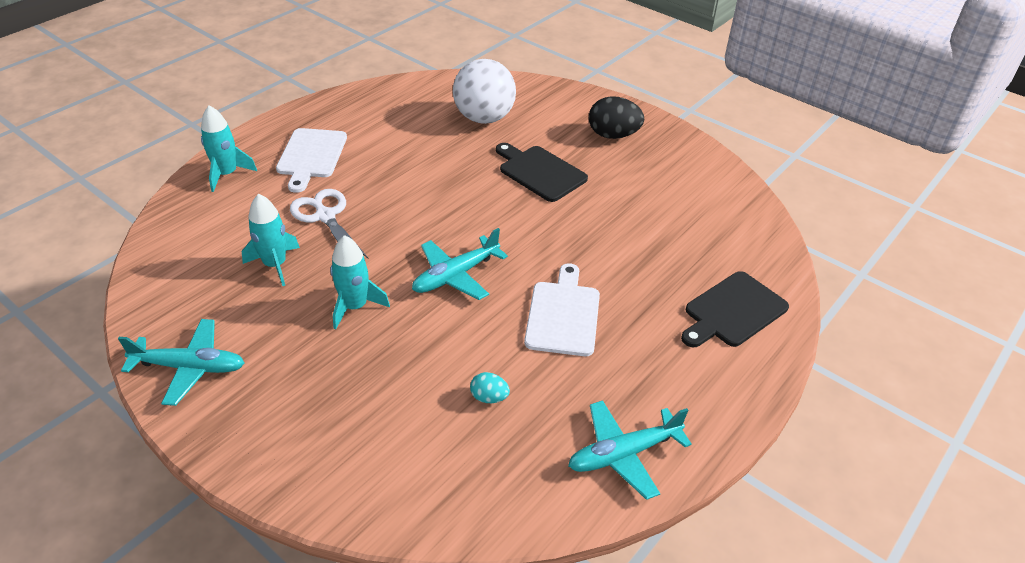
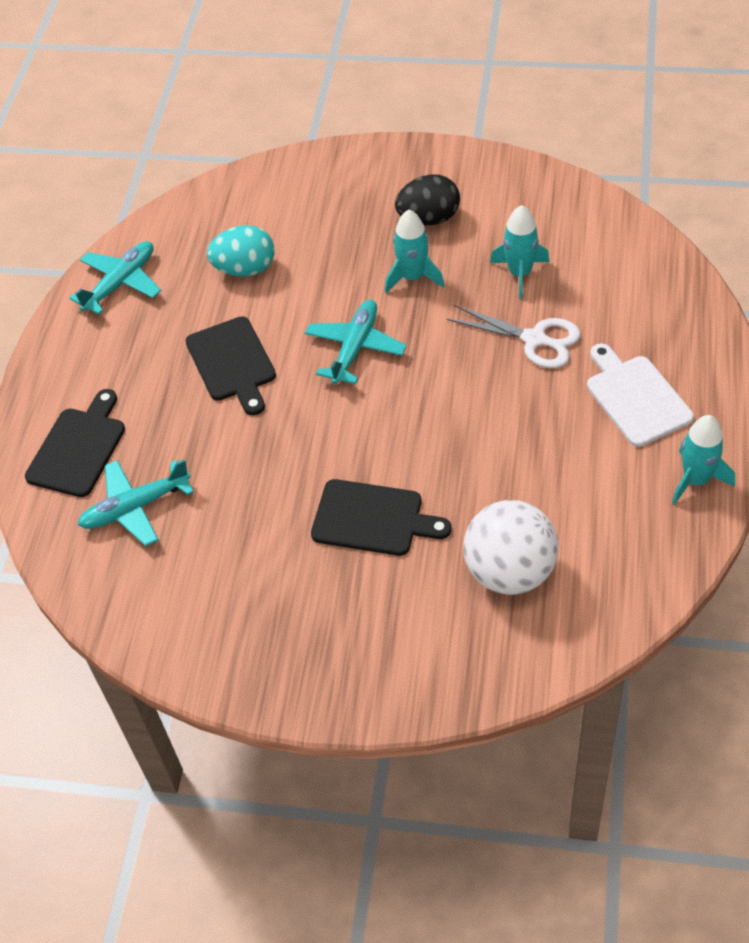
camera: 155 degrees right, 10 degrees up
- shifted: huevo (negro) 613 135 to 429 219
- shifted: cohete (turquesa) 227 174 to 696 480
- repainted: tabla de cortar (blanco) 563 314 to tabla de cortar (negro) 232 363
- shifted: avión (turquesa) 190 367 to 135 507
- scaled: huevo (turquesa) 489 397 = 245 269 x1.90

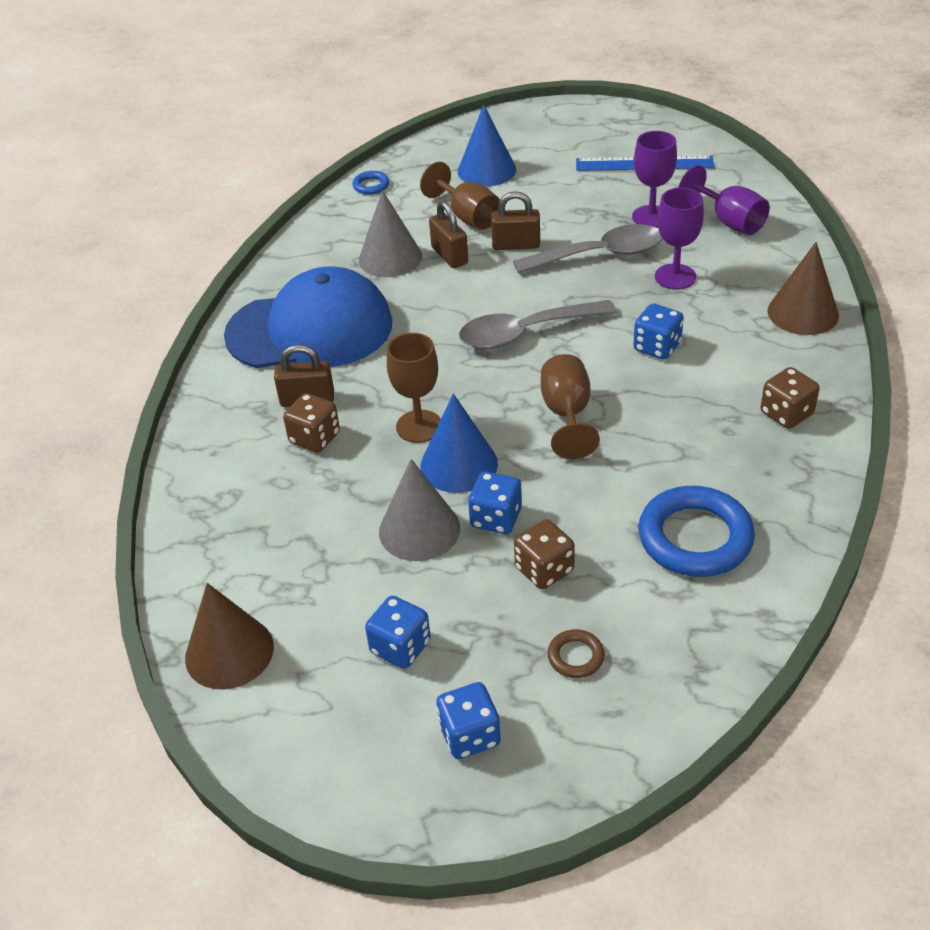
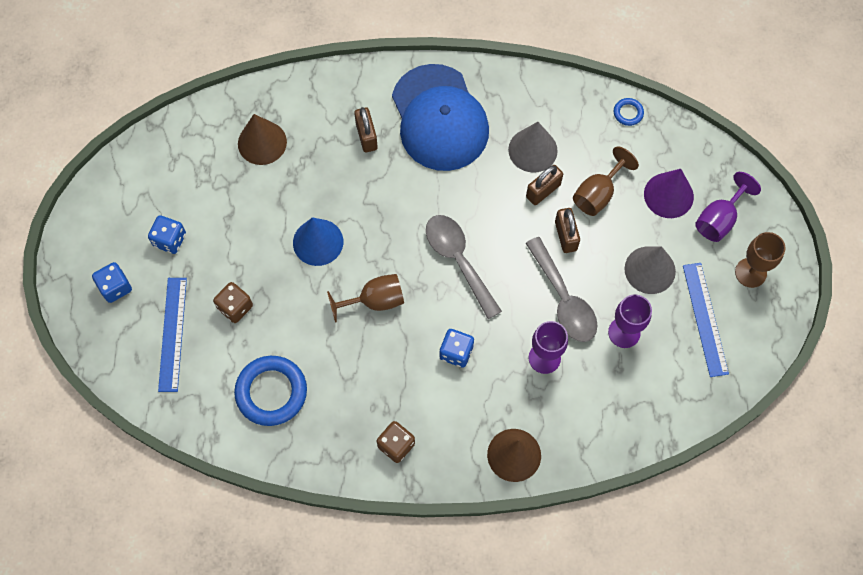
camera: 75 degrees right, 25 degrees up
- repainted: cono (azul) 486 170 to cono (morado) 668 195
- shifted: copa (morado) 729 221 to 719 219
- shifted: copa (marrón) 419 426 to 750 272
- gone: dado (marrón) 314 438
- shifted: cono (gris) 419 529 to 650 270
- gone: dado (azul) 496 518
- shifted: cono (marrón) 229 652 to 262 142
- swapped: anillo (marrón) 575 656 to regla (azul) 172 334

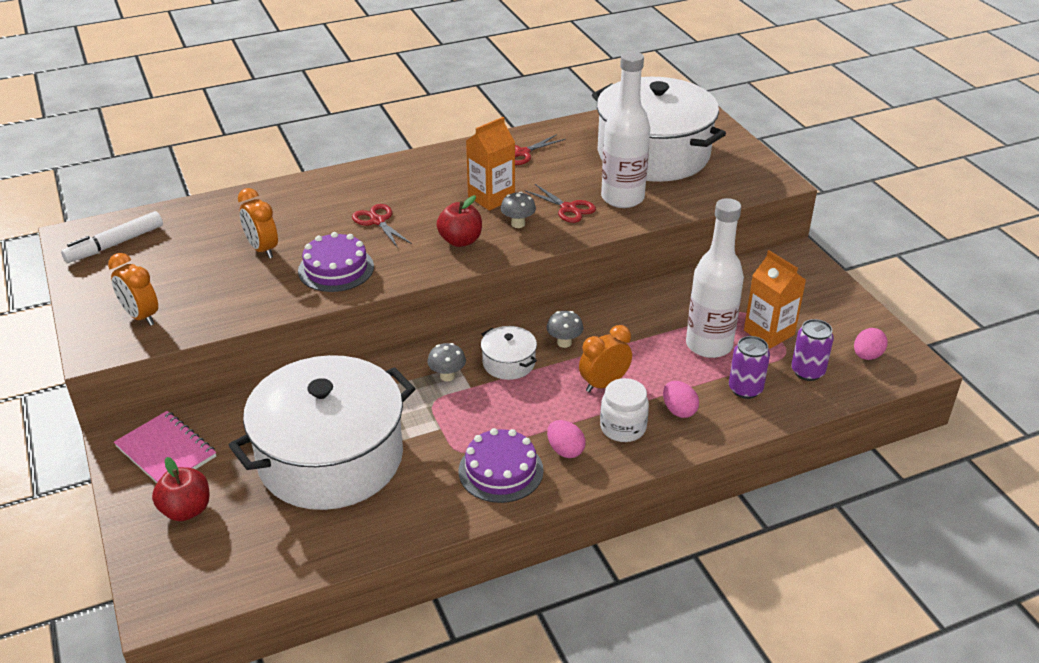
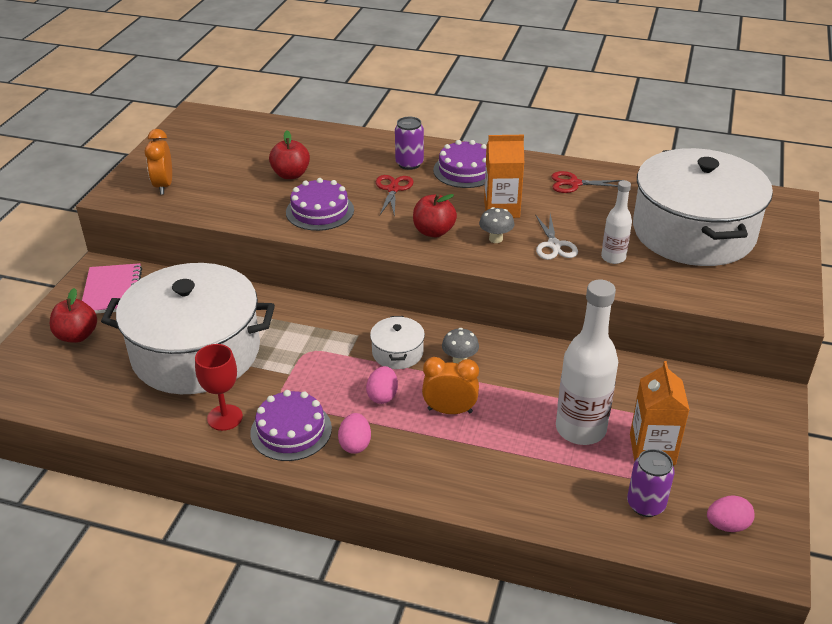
camera: 40 degrees right, 0 degrees up
- scaled: botella (blanco) 622 198 = 613 258 x0.54
- repainted: tijeras (rojo) 568 208 to tijeras (blanco) 554 245
- swapped: despertador (naranja) 262 249 to manzana (rojo) 291 174
- gone: rotulador (blanco) 115 244
- shifted: lata (morado) 745 389 to 409 164
- gone: seta (gris) 447 376
- gone: tarro (blanco) 623 428
- shifted: huevo (rosa) 679 410 to 382 396
- new: tarta (morado) 465 170
- new: copa (rojo) 225 417

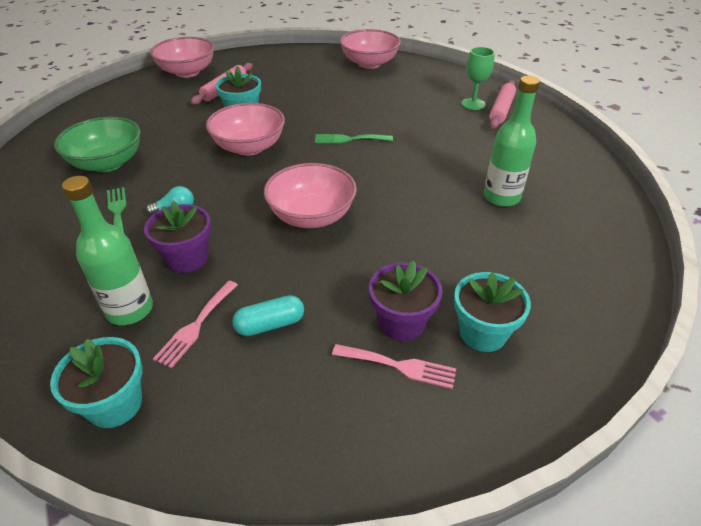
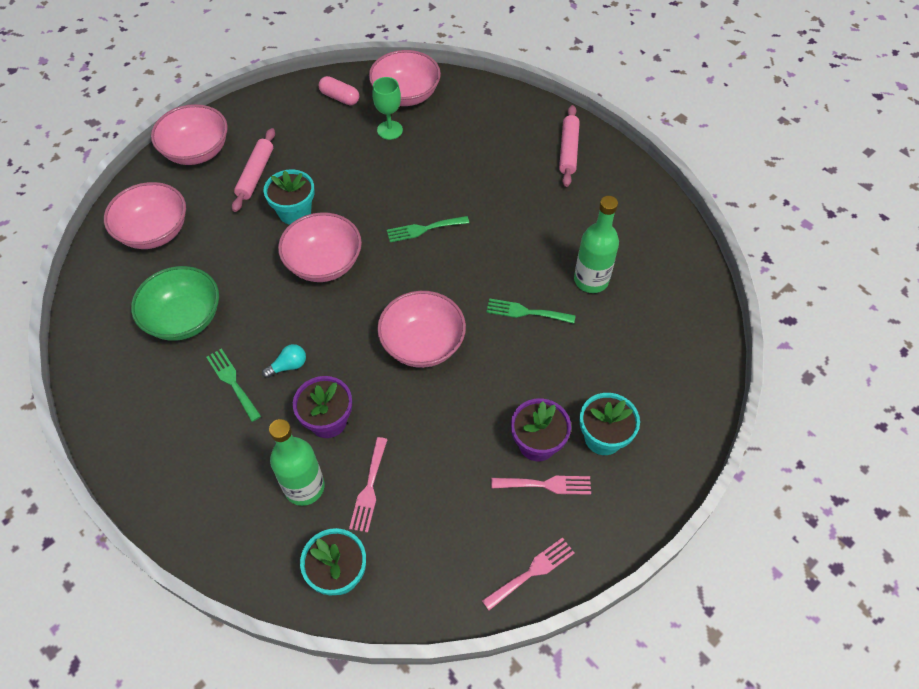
camera: 15 degrees left, 15 degrees up
- shifted: copa (verde) 473 104 to 390 130
- gone: cápsula (turquesa) 270 324
- new: cápsula (rosa) 340 97
- new: cuenco (rosa) 154 232
- new: tenedor (verde) 526 312
- new: tenedor (rosa) 532 572

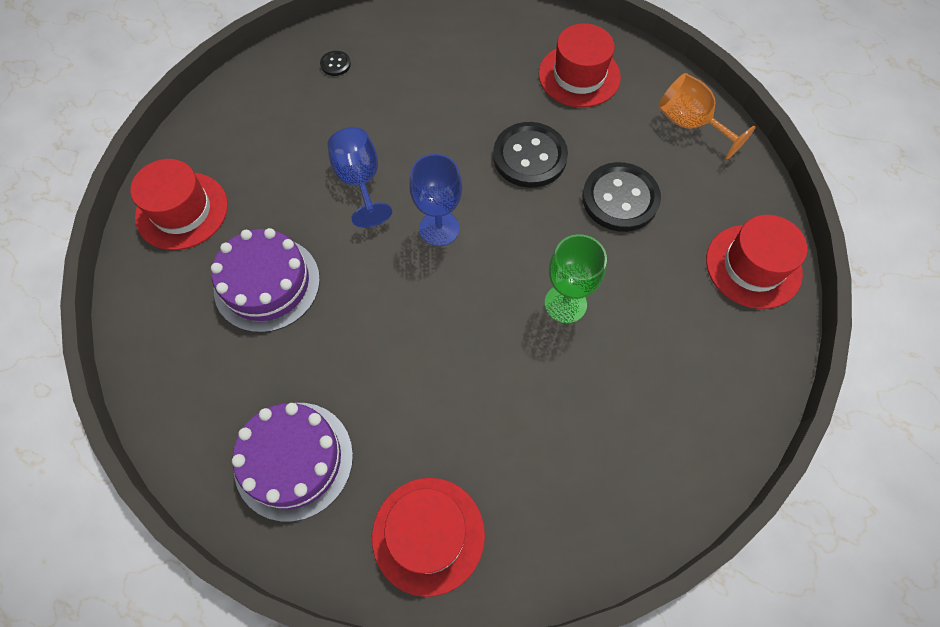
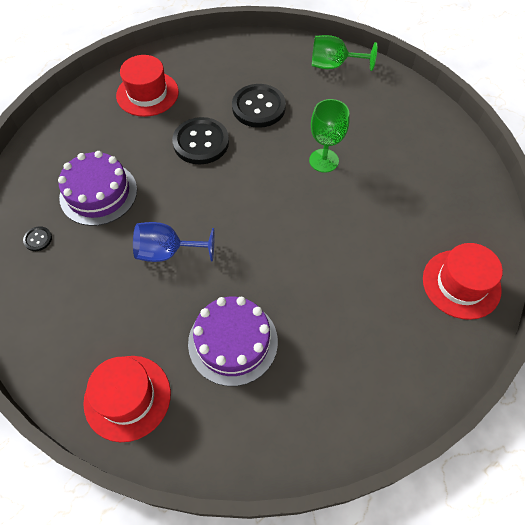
camera: 70 degrees left, 5 degrees down
- gone: copa (naranja) 690 124
- gone: copa (azul) 439 228
- swapped: sombrero (rojo) 753 266 to copa (verde) 333 65
- shifted: tarta (morado) 293 460 to 98 193

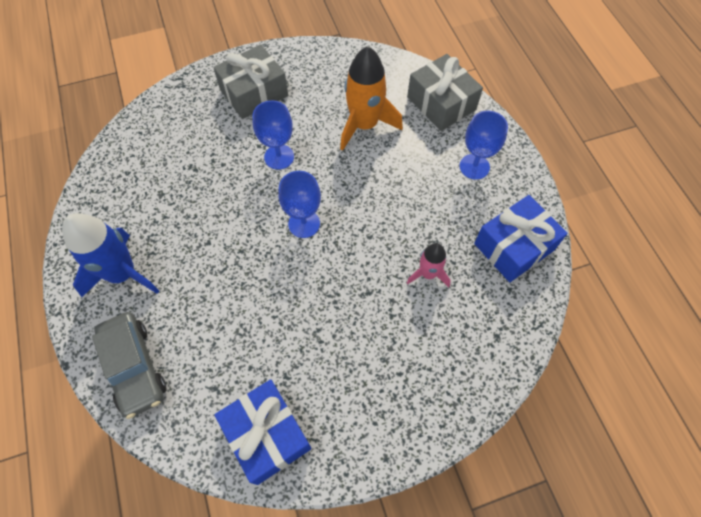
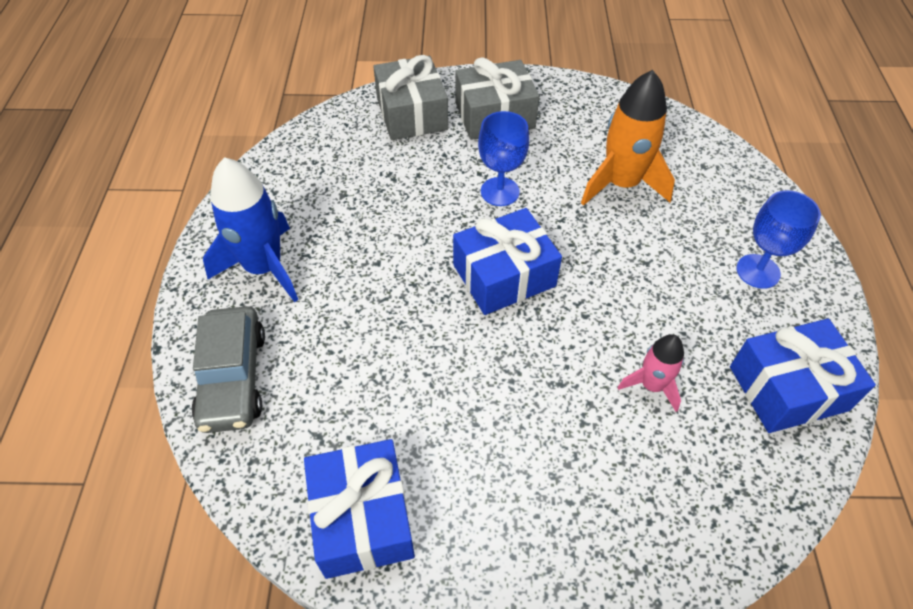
camera: 20 degrees right, 10 degrees down
- shifted: regalo (gris) 441 103 to 411 113
- swapped: copa (azul) 304 224 to regalo (azul) 504 275

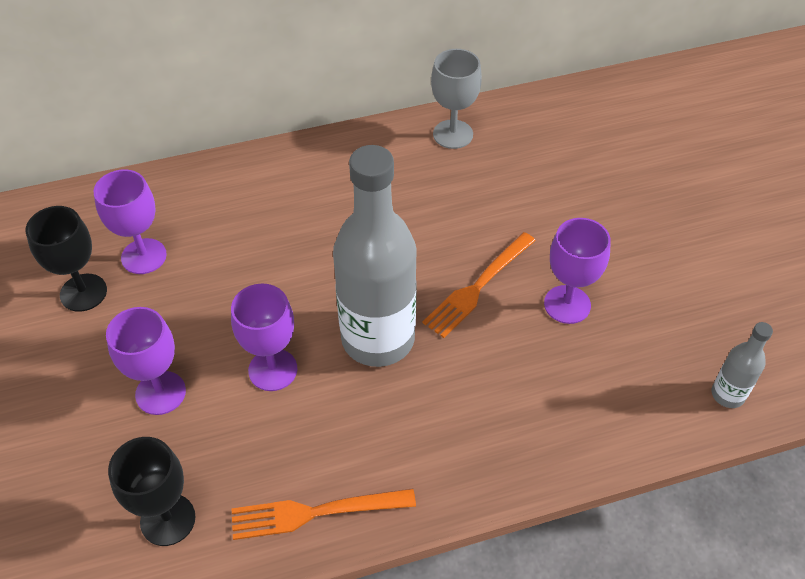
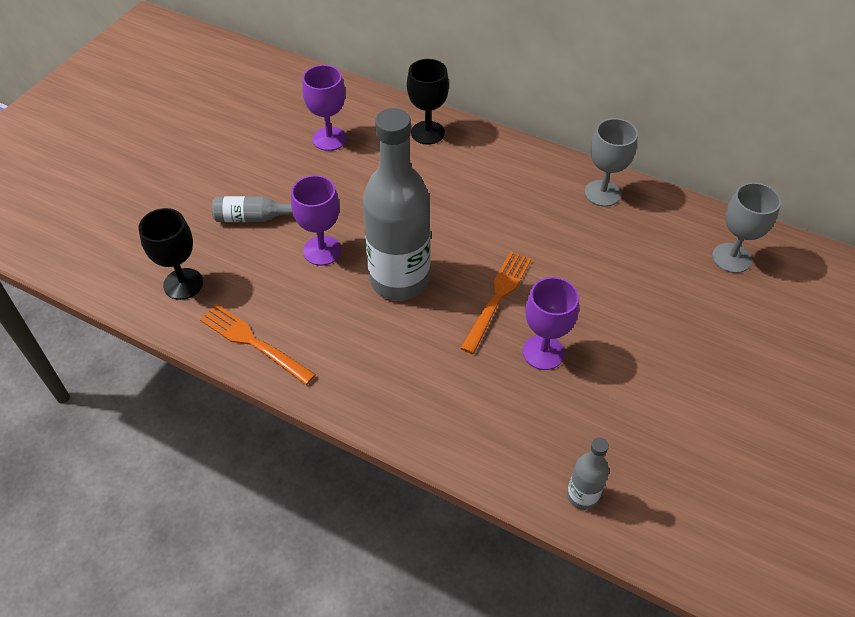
camera: 45 degrees right, 0 degrees up
- shifted: copa (negro) 83 292 to 427 133
- rotated: tenedor (naranja) 477 287 = 497 297 120 degrees clockwise
- swapped: copa (morado) 160 393 to botella (gris) 253 218
- new: copa (gris) 731 258

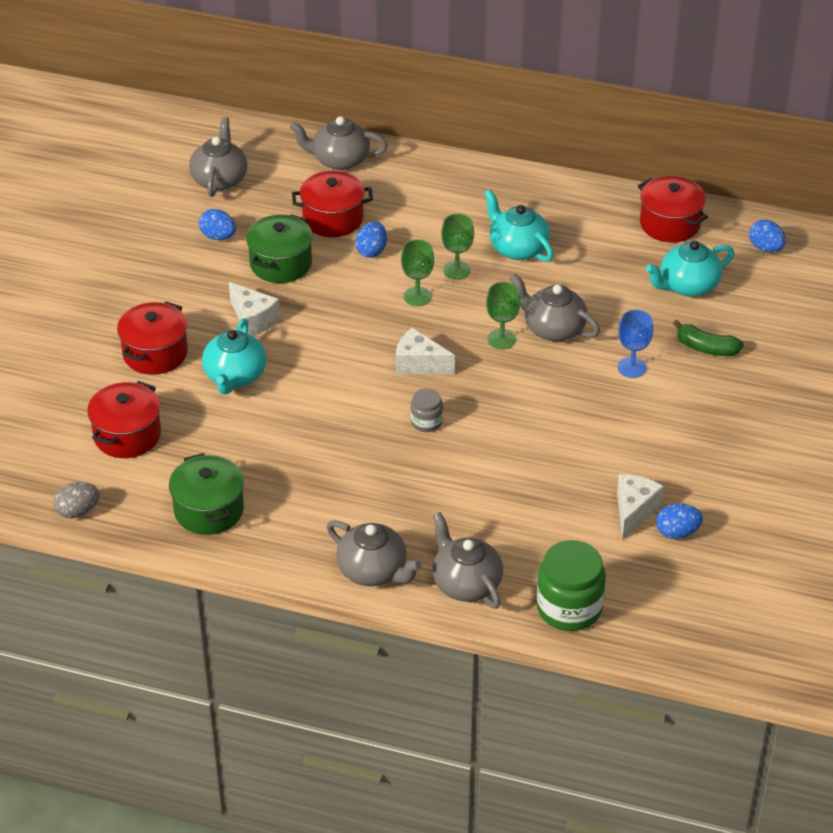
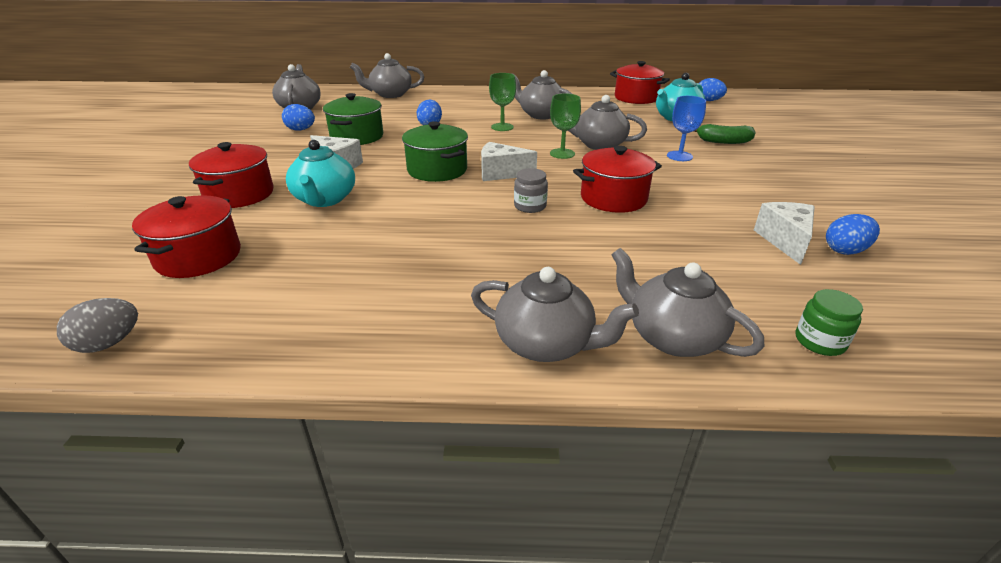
camera: 15 degrees left, 10 degrees down
- shifted: olla (rojo) 333 219 to 613 198
- repainted: tetera (turquesa) 517 248 to tetera (gris) 540 115
- gone: copa (verde) 417 296
- shifted: olla (verde) 209 510 to 437 170
- scaled: tarro (verde) 569 608 = 819 341 x0.53

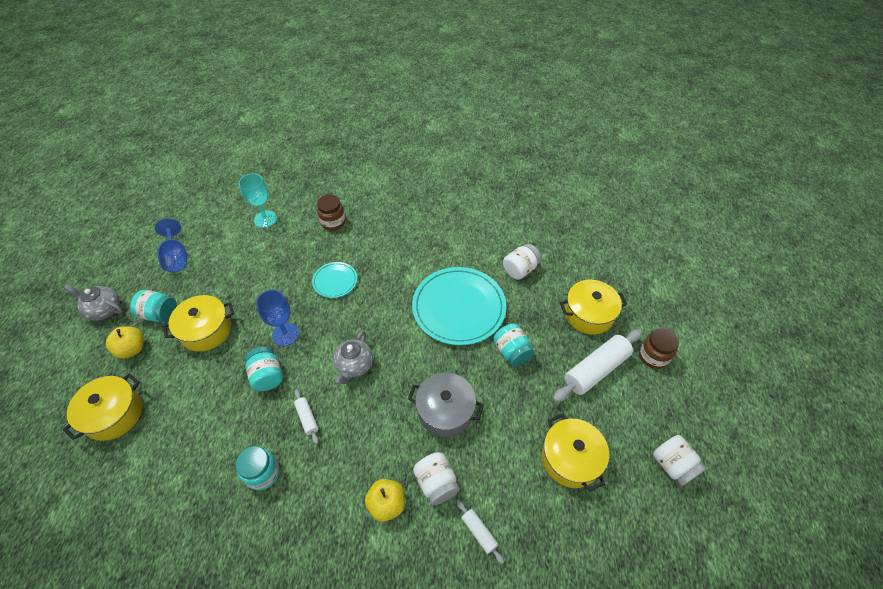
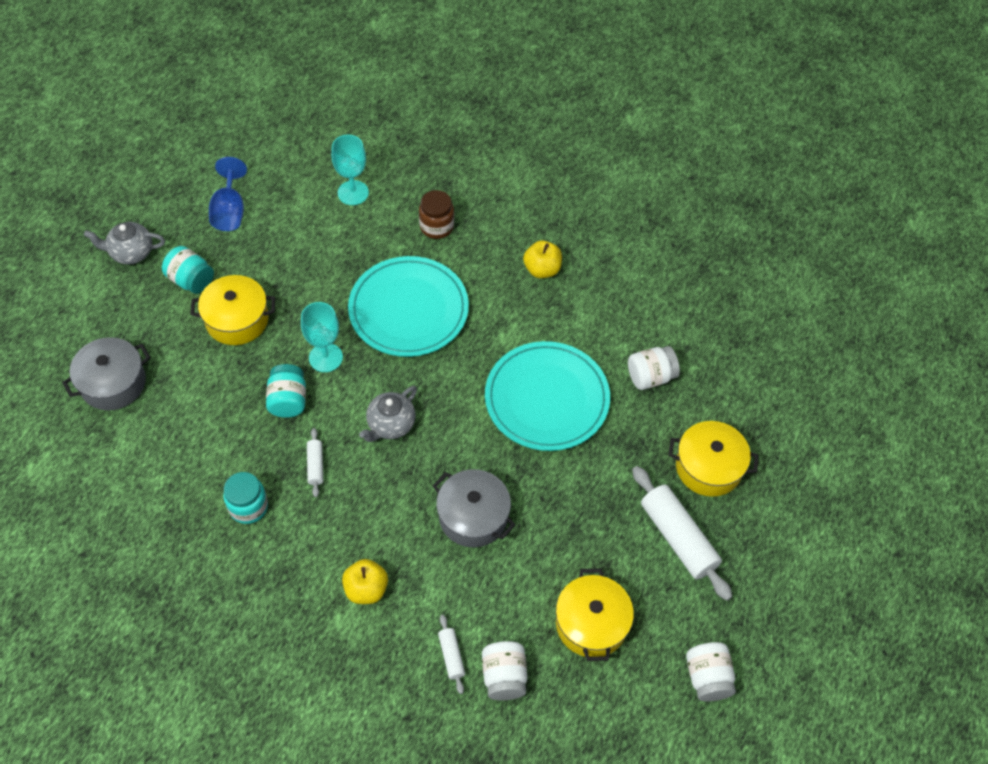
camera: 20 degrees right, 5 degrees up
- scaled: plato (turquesa) 335 281 = 408 309 x2.01
- rotated: tetera (gris) 104 310 = 131 253 45 degrees counterclockwise
- repainted: copa (azul) 286 334 to copa (turquesa) 325 357
- gone: tarro (turquesa) 511 352
- shifted: manzana (amarillo) 132 349 to 542 269
- gone: tarro (marrón) 653 356
- rotated: rodillo (blanco) 595 370 = 678 538 75 degrees clockwise
- repainted: olla (amarillo) 114 414 to olla (gris) 113 383
- shifted: tarro (blanco) 436 483 to 504 676

